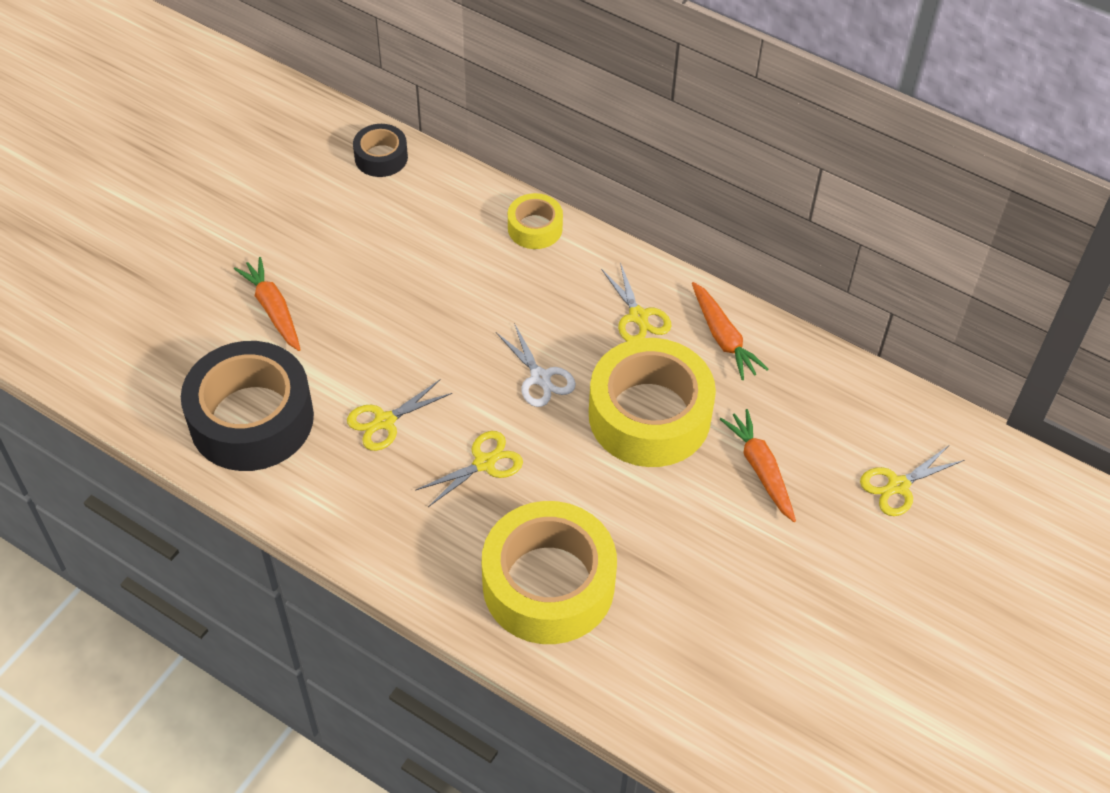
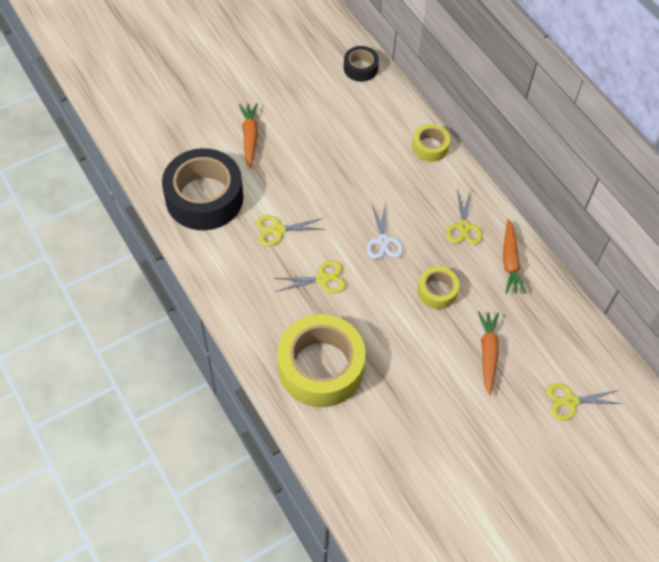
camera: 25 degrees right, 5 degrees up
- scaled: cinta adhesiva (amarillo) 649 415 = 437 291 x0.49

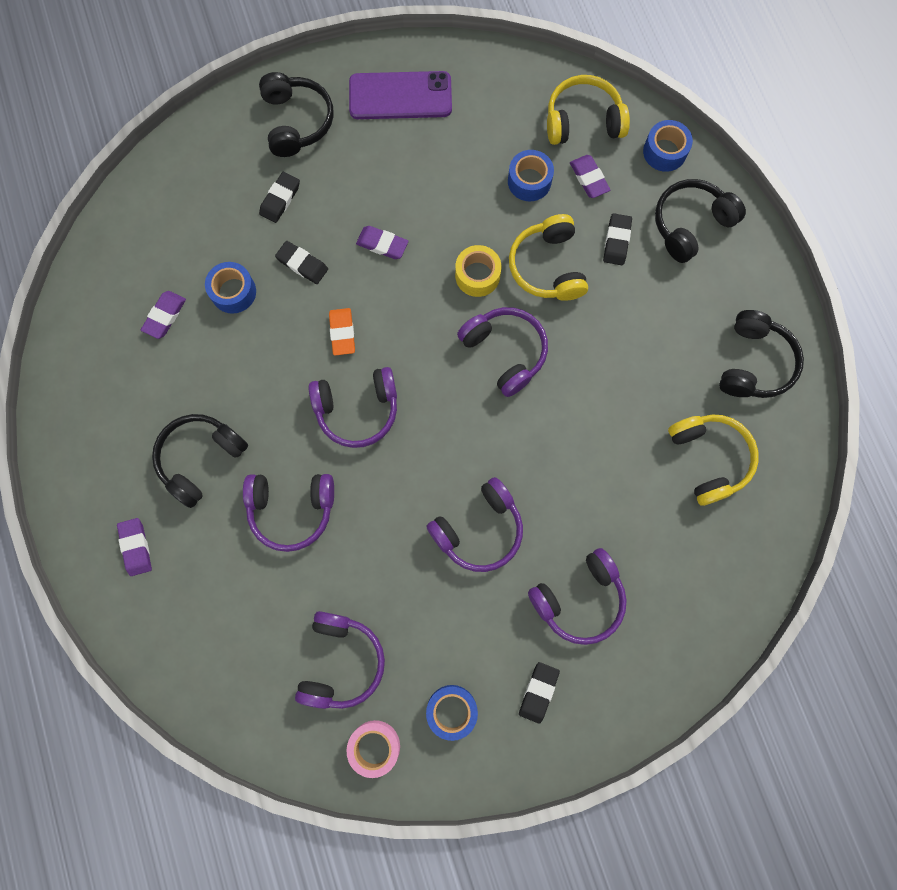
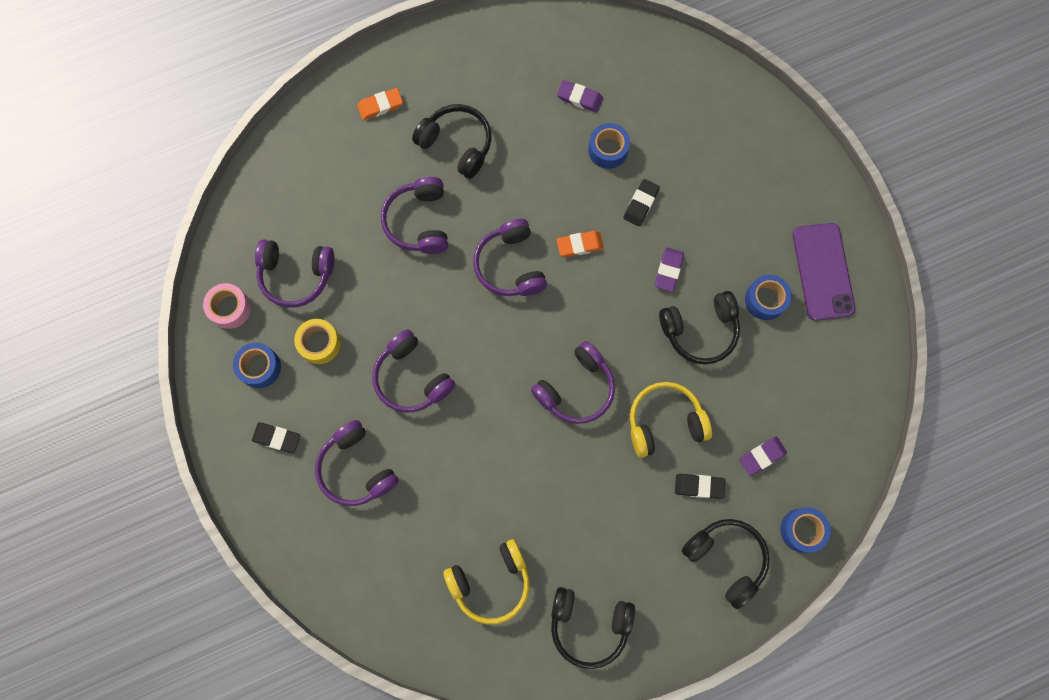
camera: 85 degrees right, 0 degrees up
- shifted: auriculares (negro) 297 122 to 700 330
- gone: auriculares (amarillo) 583 120
- shifted: cinta adhesiva (azul) 529 181 to 765 300
- gone: goma de borrar (negro) 280 199
- shifted: cinta adhesiva (amarillo) 477 275 to 320 343
- repainted: goma de borrar (morado) 136 547 to goma de borrar (naranja) 380 106

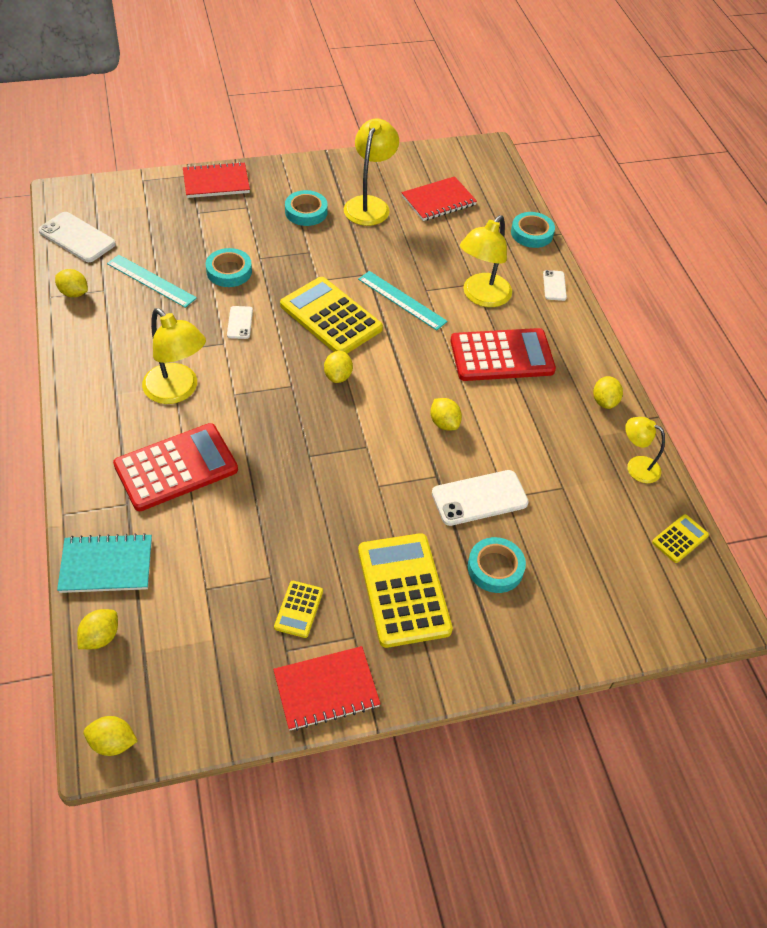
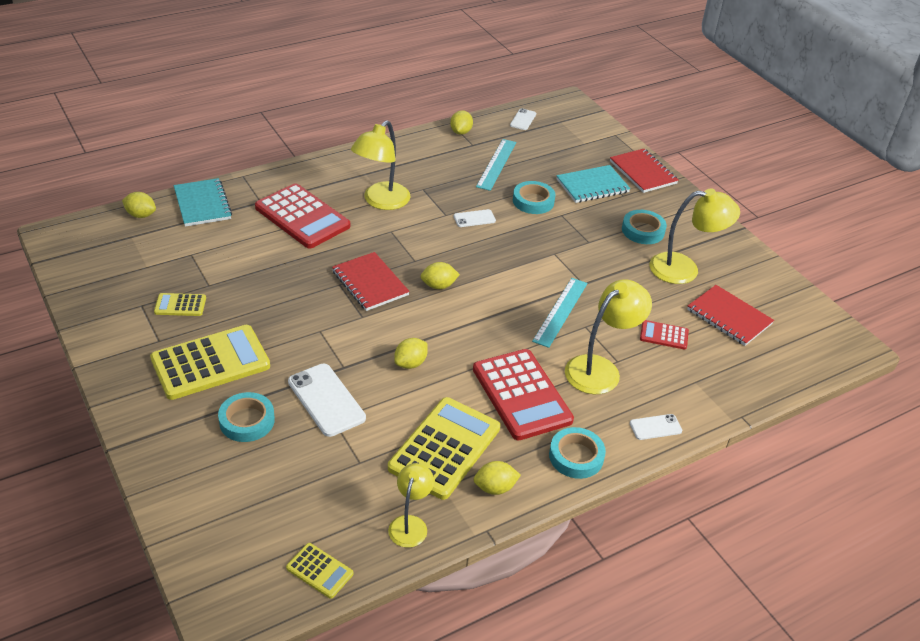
camera: 75 degrees right, 10 degrees down
- scaled: móvil (blanco) 77 237 = 523 119 x0.55
- shifted: cinta adhesiva (turquesa) 532 233 to 576 456
- rotated: lámpara (amarillo) 481 297 = 600 369 120 degrees clockwise
- shifted: calculadora (amarillo) 331 317 to 445 448
- shifted: cuaderno (rojo) 326 689 to 370 283
- gone: limón (amarillo) 113 743
- new: cuaderno (turquesa) 592 186
- new: calculadora (rojo) 664 335

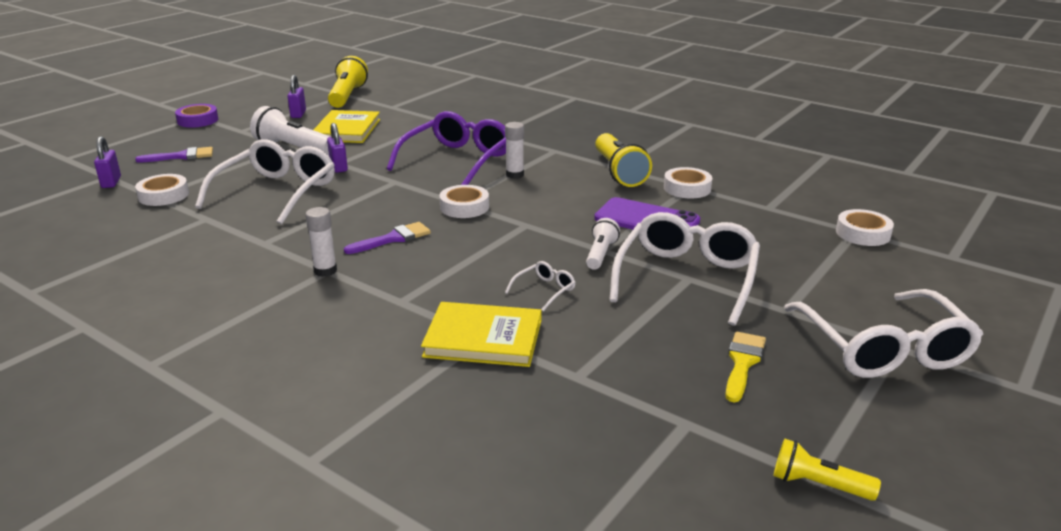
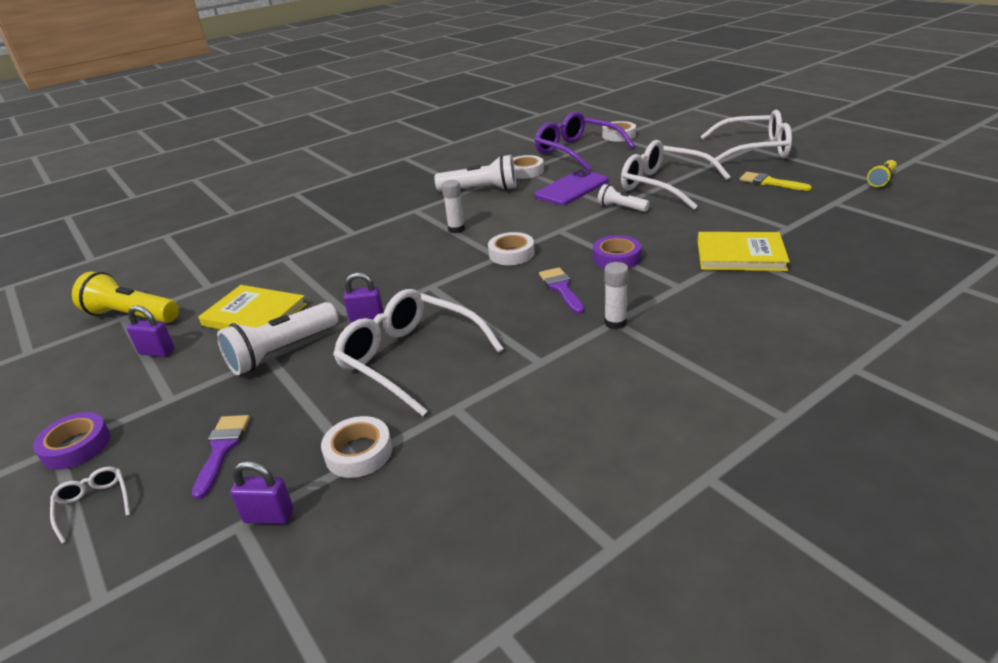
camera: 70 degrees left, 5 degrees up
- shifted: gafas (morado) 457 160 to 577 151
- repainted: lámpara de mano (amarillo) 619 172 to lámpara de mano (blanco) 481 190
- shifted: gafas (blanco) 544 290 to 94 505
- rotated: libro (amarillo) 483 338 = 740 255 75 degrees clockwise
- new: cinta adhesiva (morado) 616 258

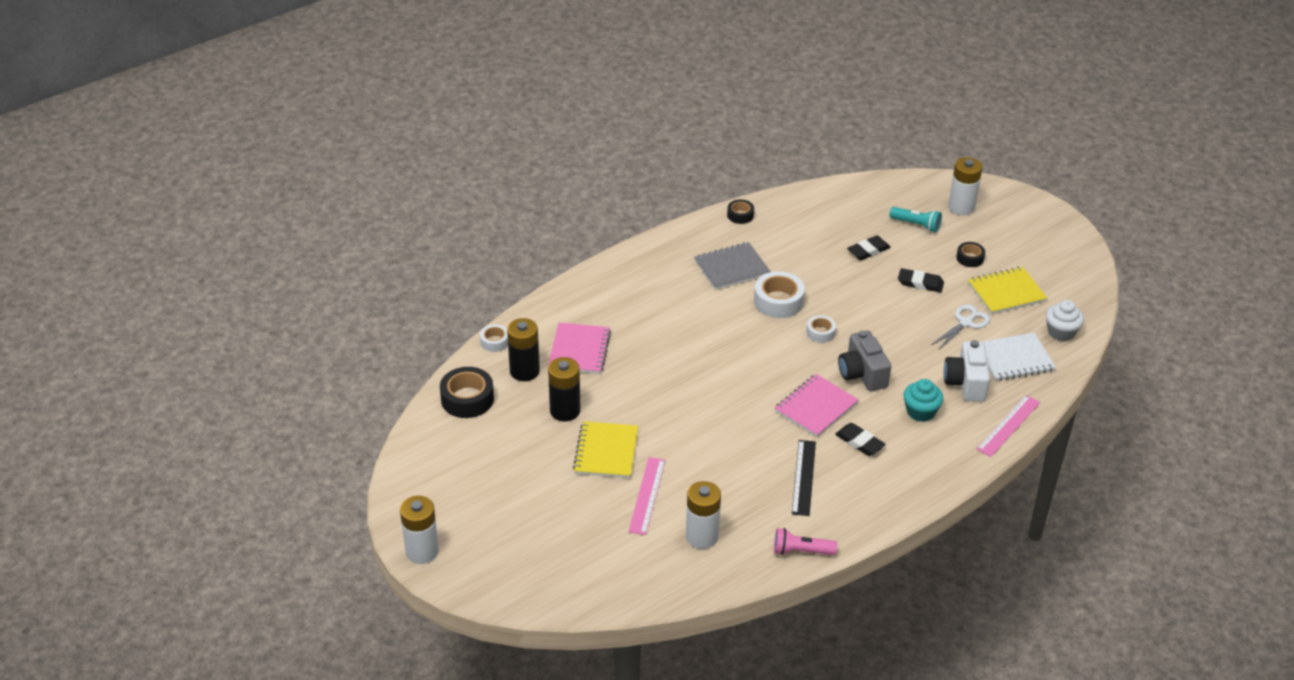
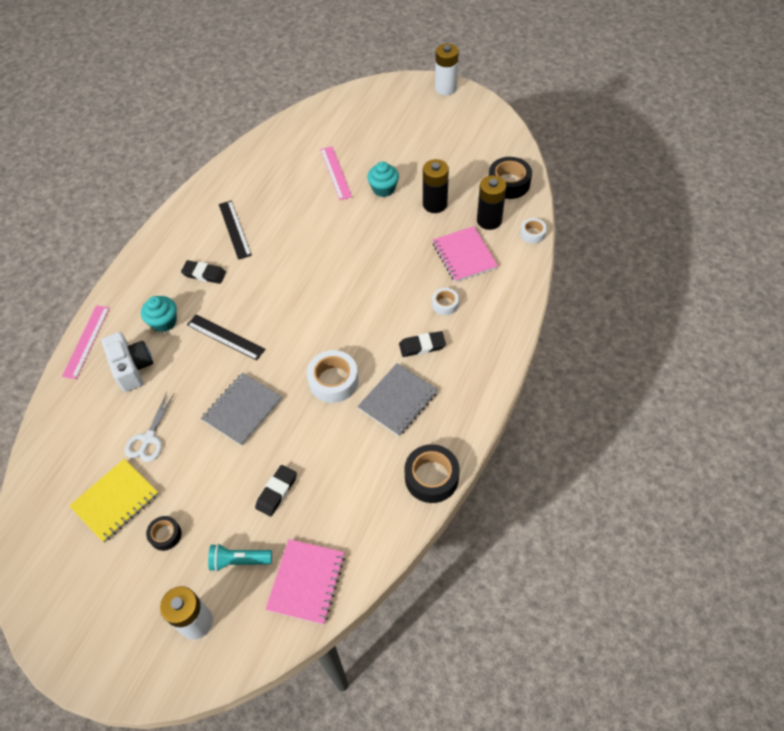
camera: 155 degrees right, 15 degrees up
- scaled: cinta adhesiva (negro) 740 215 = 431 477 x1.76
- shifted: goma de borrar (negro) 920 283 to 422 346
- gone: magdalena (blanco) 1061 332
- shifted: cinta adhesiva (blanco) 820 332 to 445 304
- swapped: cámara (gris) 862 374 to regla (negro) 225 337
- gone: cuaderno (blanco) 1014 359
- shifted: cuaderno (rosa) 816 407 to 306 582
- swapped: cuaderno (amarillo) 606 452 to magdalena (turquesa) 383 189
- gone: pila (blanco) 702 536
- gone: lámpara de mano (rosa) 801 551
- new: cuaderno (gris) 242 410

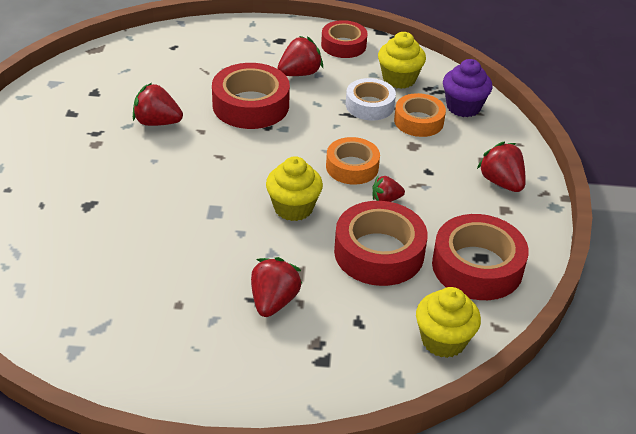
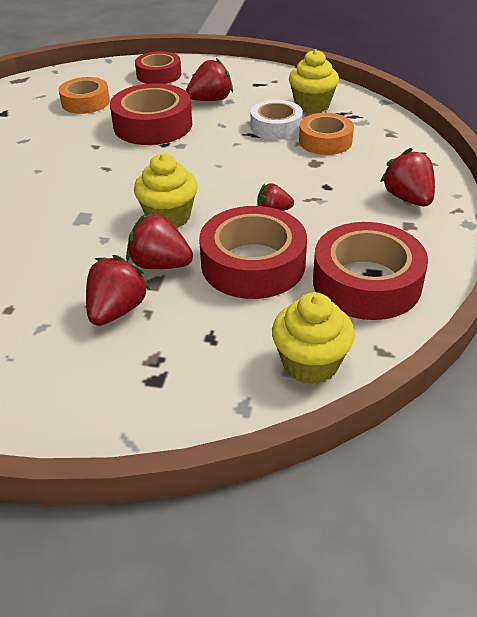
camera: 10 degrees right, 0 degrees up
- shifted: cinta adhesiva (rojo) 343 45 to 159 75
- gone: magdalena (morado) 463 107
- shifted: fresa (rojo) 157 122 to 160 264
- shifted: cinta adhesiva (naranja) 352 167 to 85 102

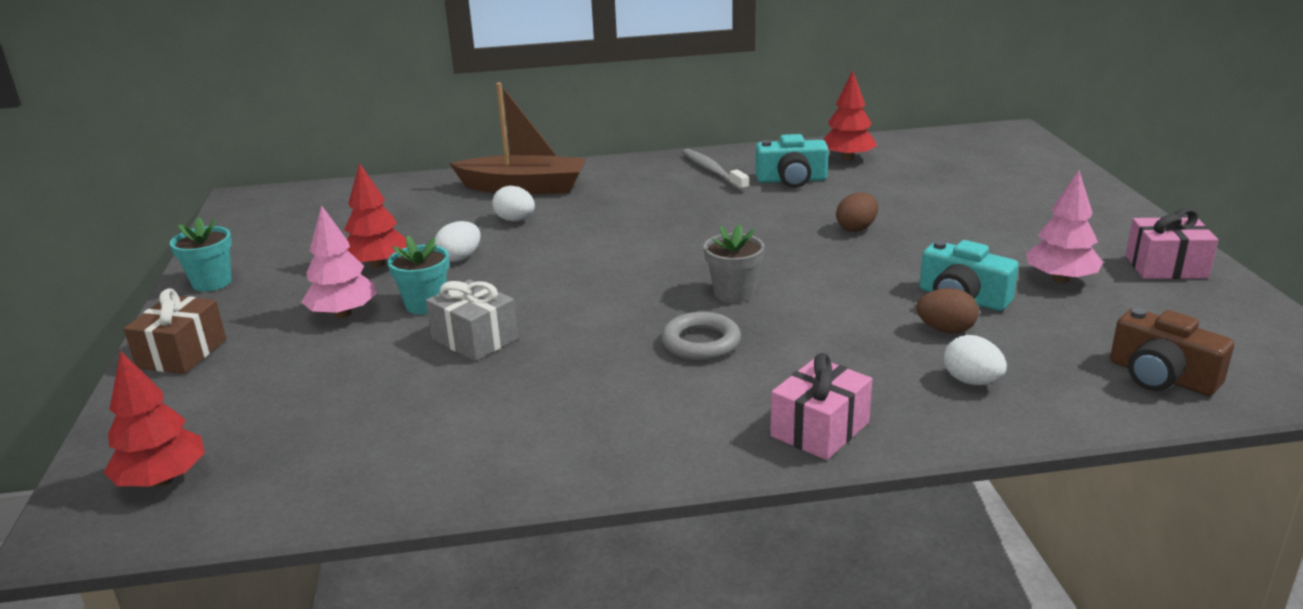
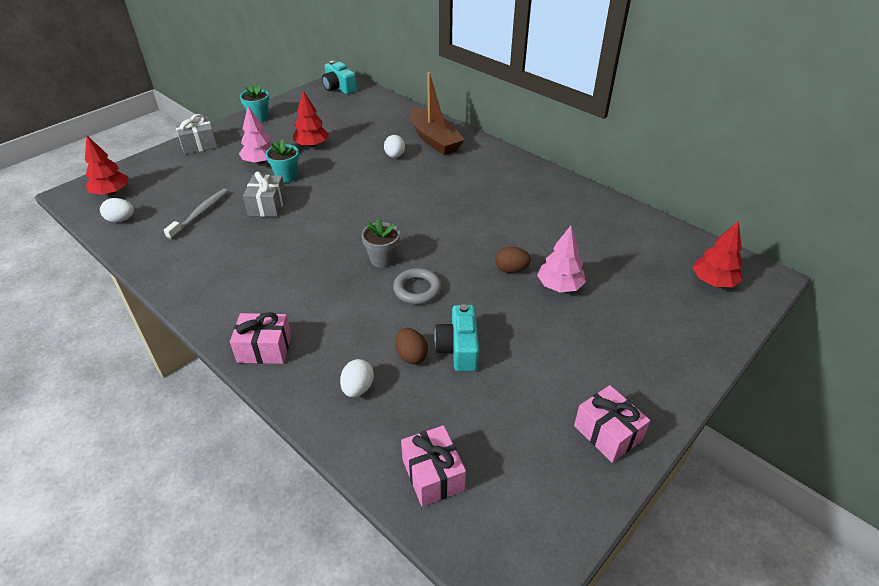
camera: 50 degrees right, 15 degrees up
- shifted: árbol (rojo) 847 158 to 713 282
- shifted: cámara (turquesa) 791 180 to 339 87
- shifted: cepillo de dientes (gris) 712 171 to 200 214
- shifted: árbol (rosa) 1060 279 to 559 286
- shifted: huevo (blanco) 460 258 to 121 220
- repainted: regalo (marrón) 182 353 to regalo (gris) 199 145
- swapped: cámara (marrón) 1161 376 to regalo (rosa) 433 475
- shifted: anillo (gris) 701 343 to 417 289

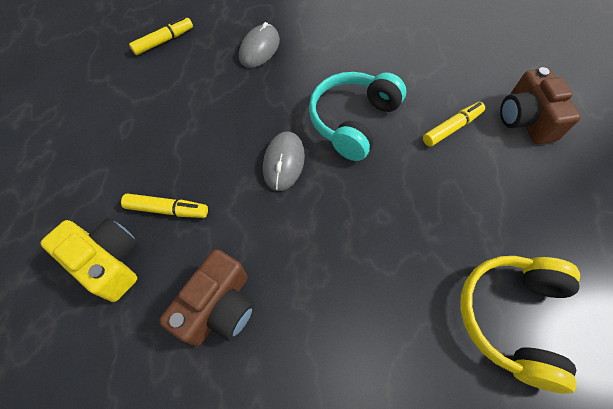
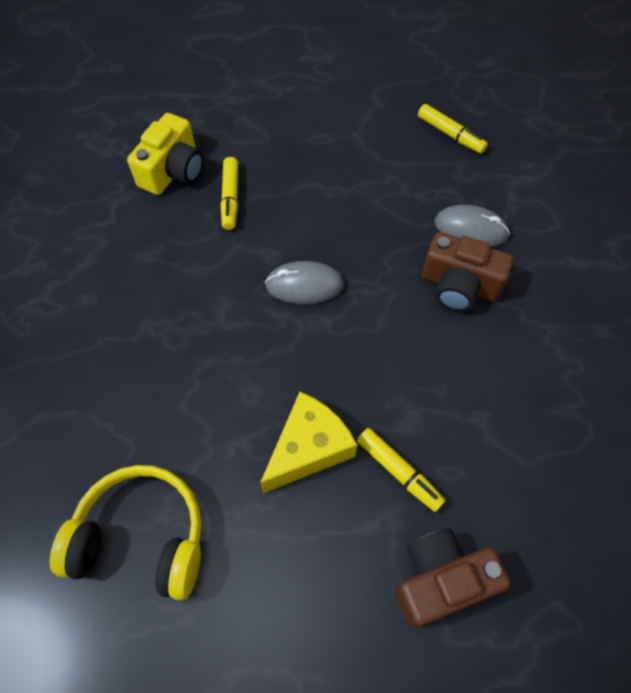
camera: 80 degrees right, 0 degrees up
- gone: auriculares (turquesa) 353 121
- shifted: cámara (marrón) 219 307 to 459 286
- new: queso (amarillo) 308 449

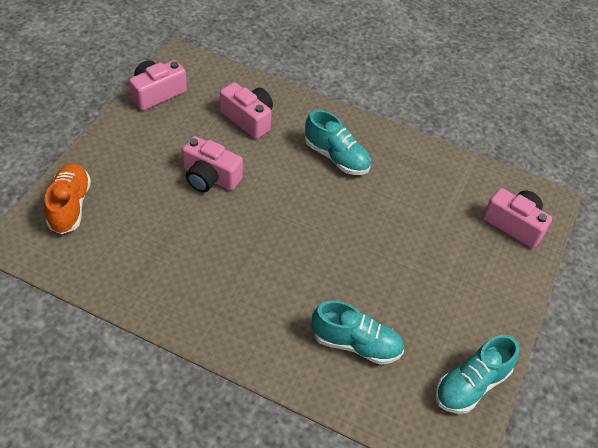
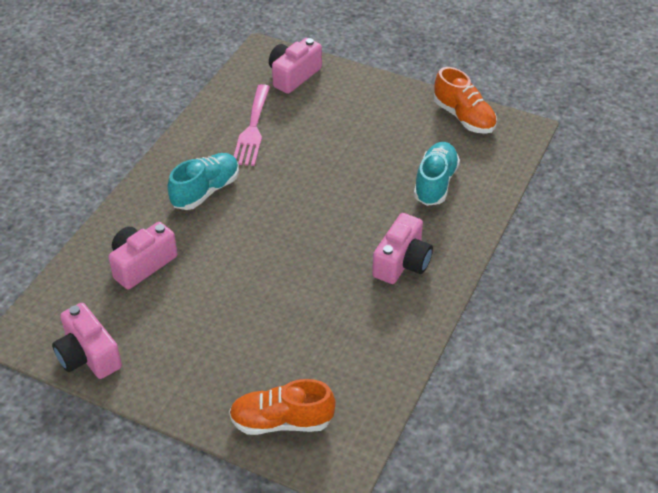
camera: 85 degrees left, 5 degrees down
- shifted: cámara (rosa) 210 177 to 402 262
- repainted: zapato (turquesa) 471 385 to zapato (naranja) 464 117
- new: tenedor (rosa) 252 129

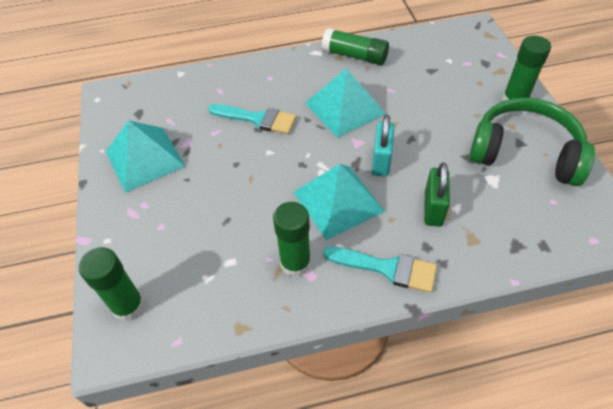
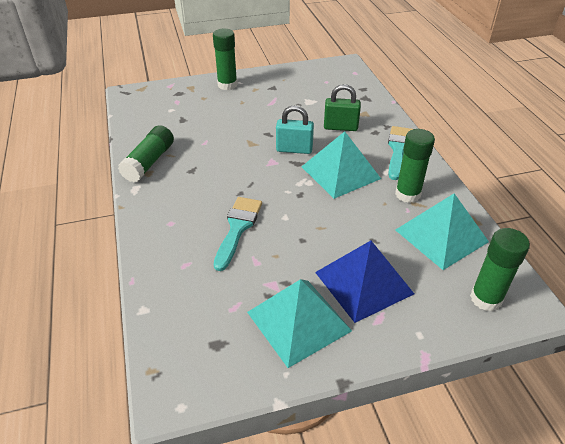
camera: 95 degrees left, 10 degrees down
- shifted: pirámide (turquesa) 345 108 to 441 235
- gone: auriculares (verde) 524 153
- new: pirámide (azul) 363 282

